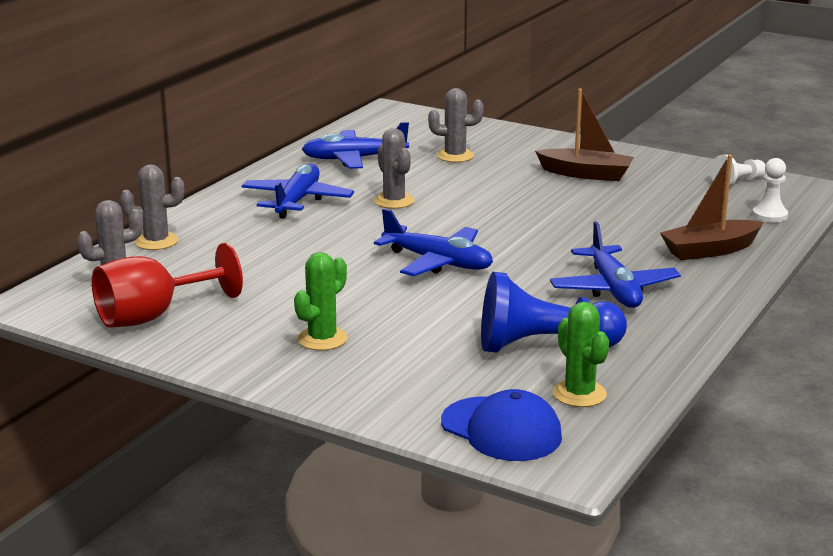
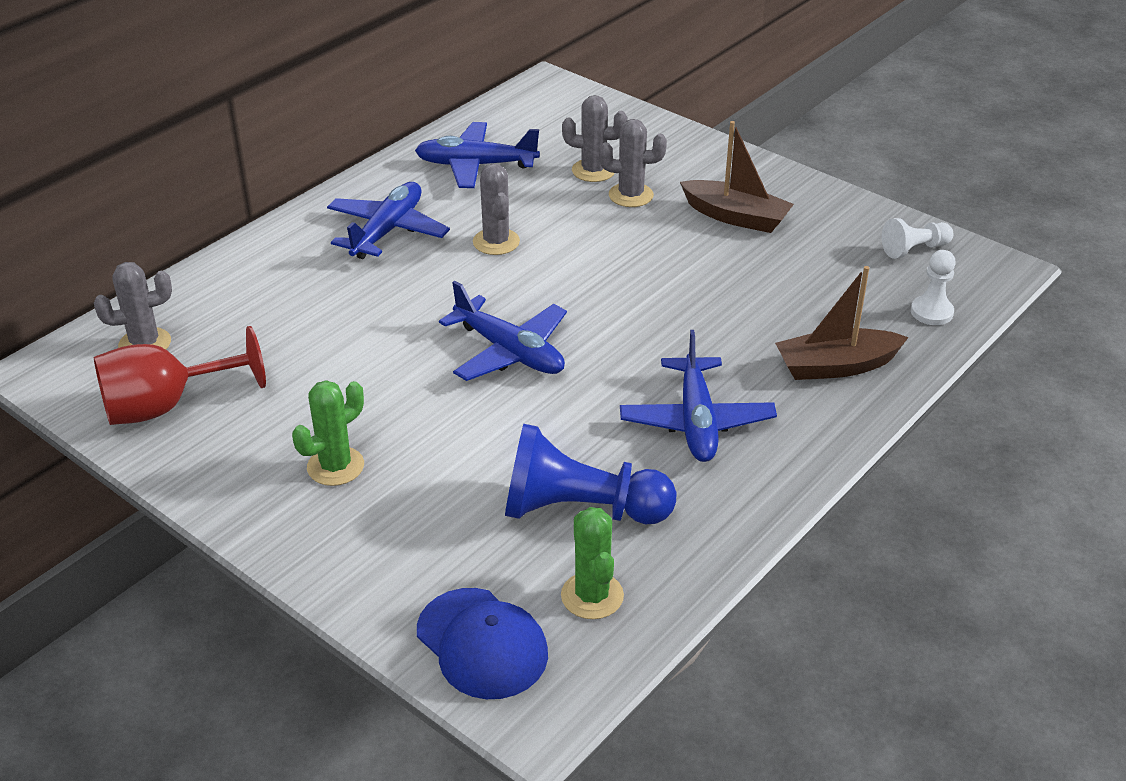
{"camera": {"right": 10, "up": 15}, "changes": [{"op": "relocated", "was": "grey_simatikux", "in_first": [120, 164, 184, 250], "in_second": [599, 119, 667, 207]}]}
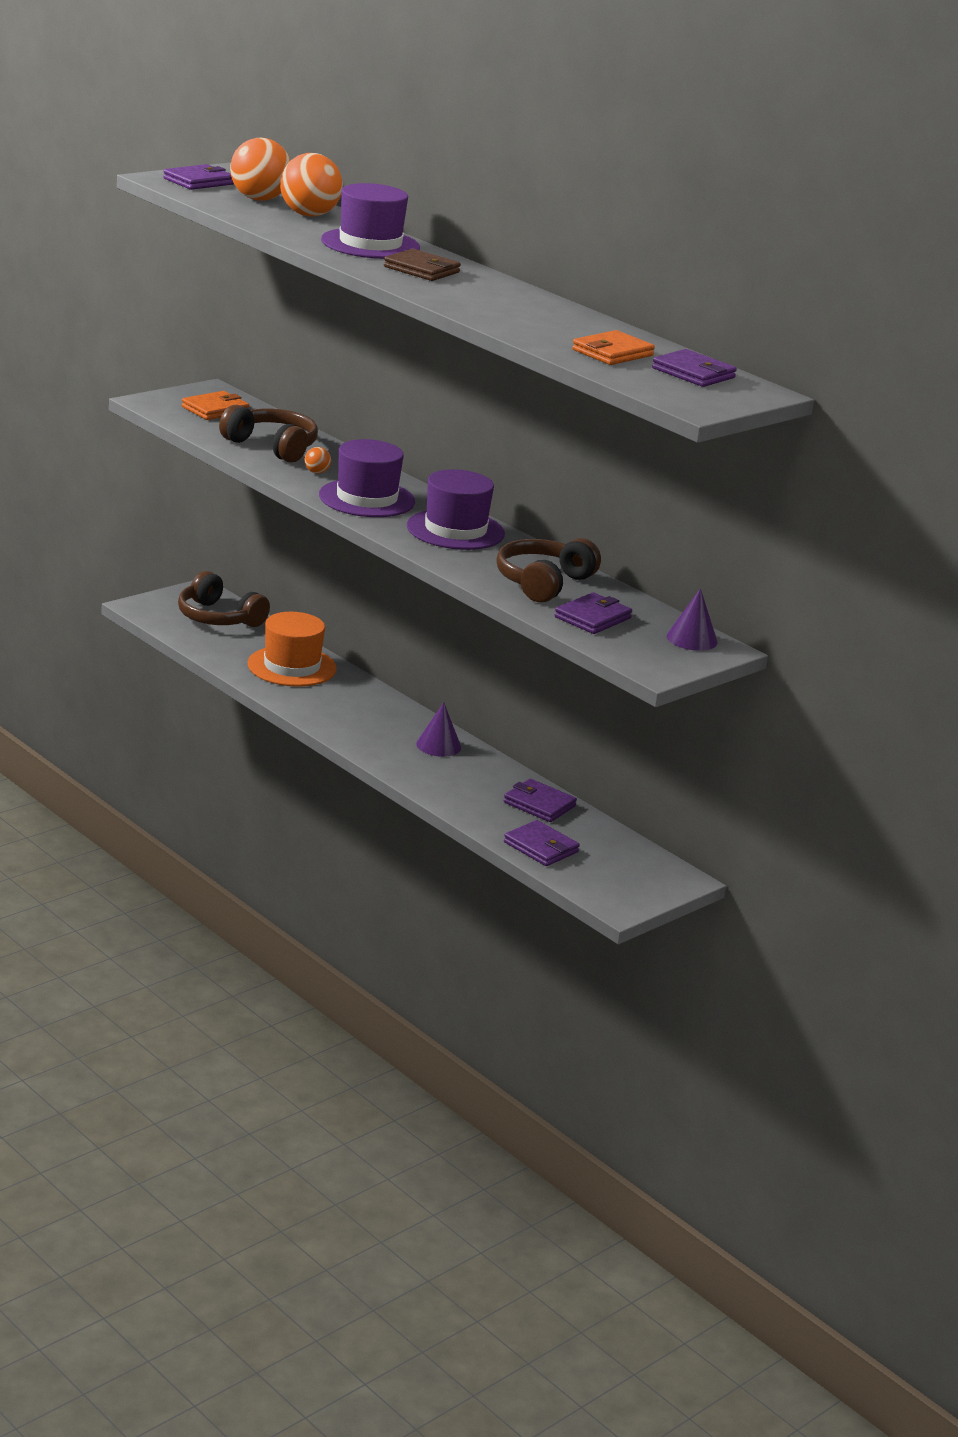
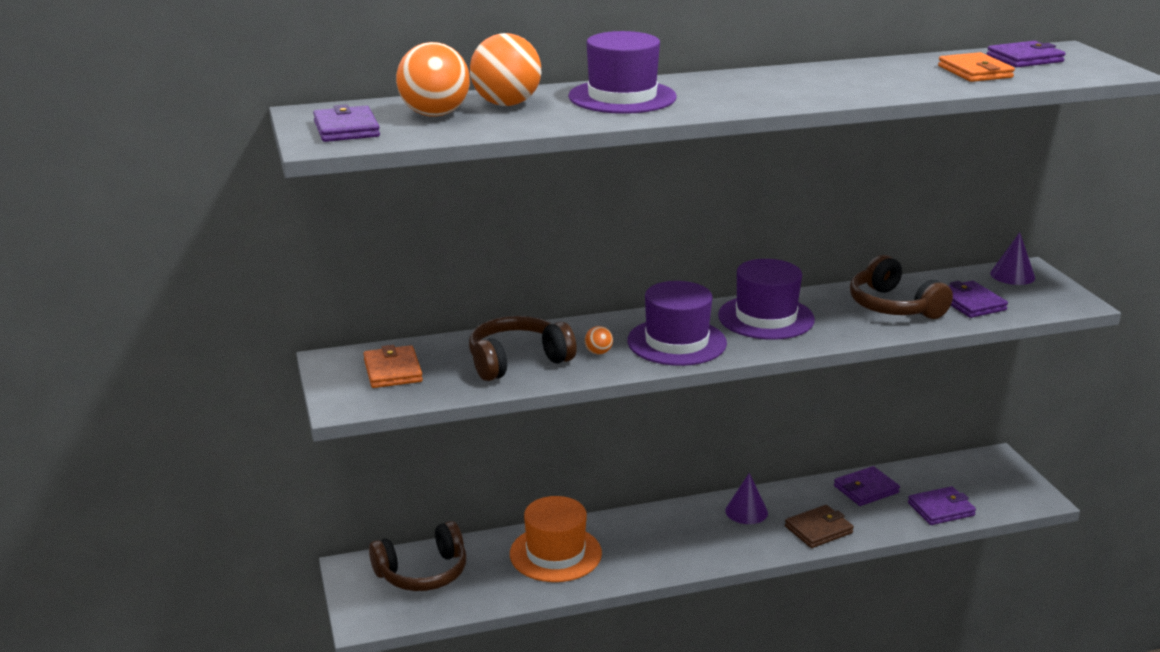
{"camera": {"right": -60, "up": 0}, "changes": [{"op": "relocated", "was": "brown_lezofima", "in_first": [384, 249, 461, 281], "in_second": [785, 505, 854, 548]}]}
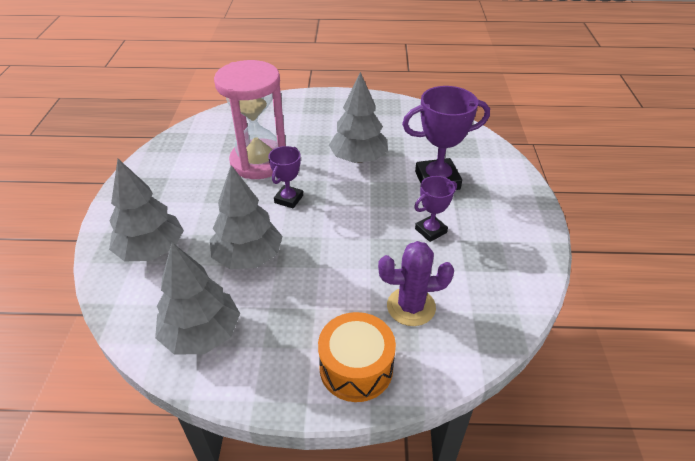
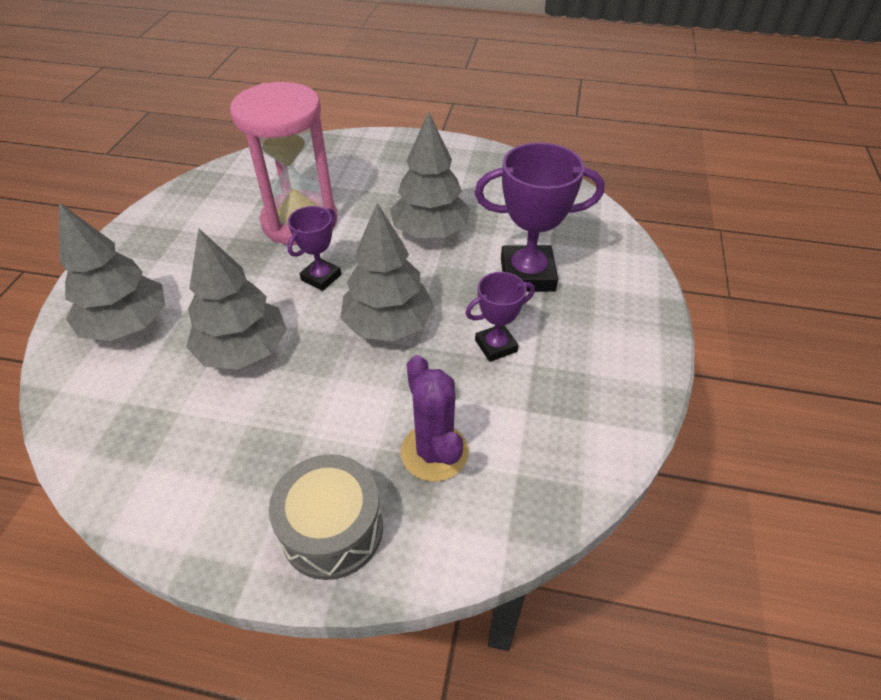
{"camera": {"right": 10, "up": 5}, "changes": [{"op": "spun", "was": "purple_simatikux", "in_first": [378, 241, 454, 326], "in_second": [401, 355, 469, 481], "clockwise": 60}, {"op": "relocated", "was": "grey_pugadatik", "in_first": [155, 242, 240, 355], "in_second": [340, 203, 434, 341]}, {"op": "colour", "was": "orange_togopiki", "now": "grey_togopiki", "in_first": [318, 312, 396, 402], "in_second": [269, 454, 383, 580]}]}
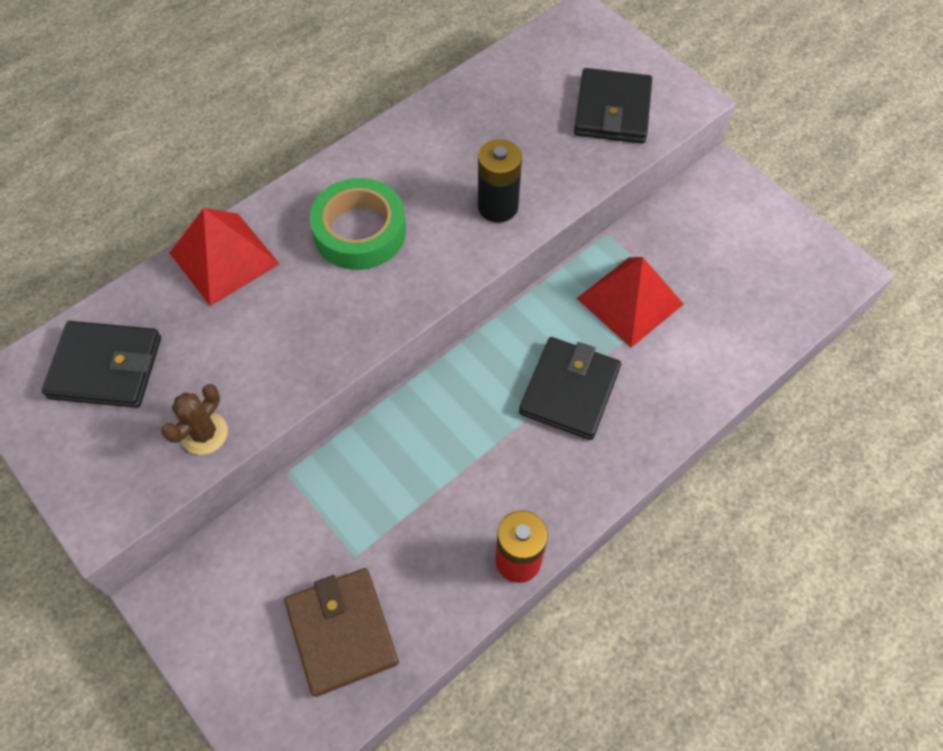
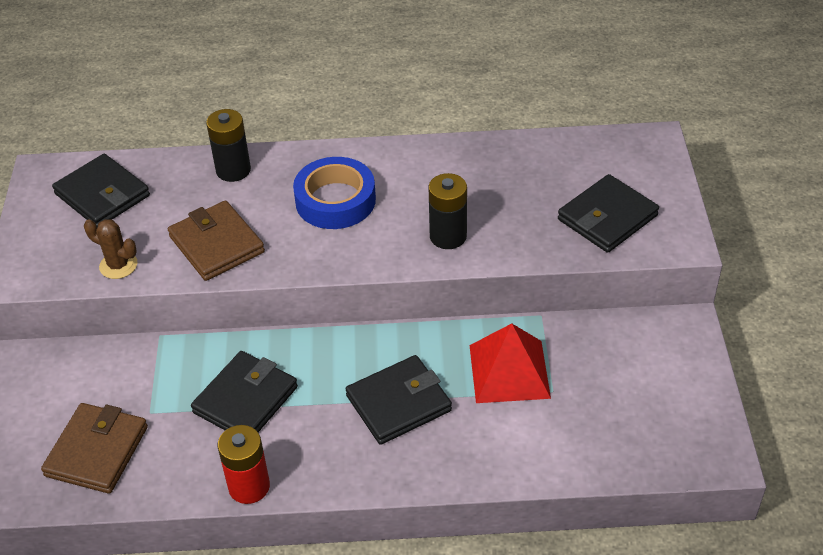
{"camera": {"right": 40, "up": -15}, "changes": [{"op": "colour", "was": "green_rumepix", "now": "blue_rumepix", "in_first": [309, 178, 406, 270], "in_second": [293, 157, 376, 229]}, {"op": "exchanged", "was": "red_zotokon", "now": "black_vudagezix", "in_first": [170, 208, 279, 306], "in_second": [206, 109, 251, 182]}, {"op": "spun", "was": "brown_simatikux", "in_first": [161, 384, 228, 455], "in_second": [84, 219, 137, 279], "clockwise": 45}, {"op": "appeared", "now": "brown_lezofima", "in_second": [168, 200, 265, 281]}, {"op": "appeared", "now": "black_lezofima", "in_second": [191, 351, 298, 432]}]}
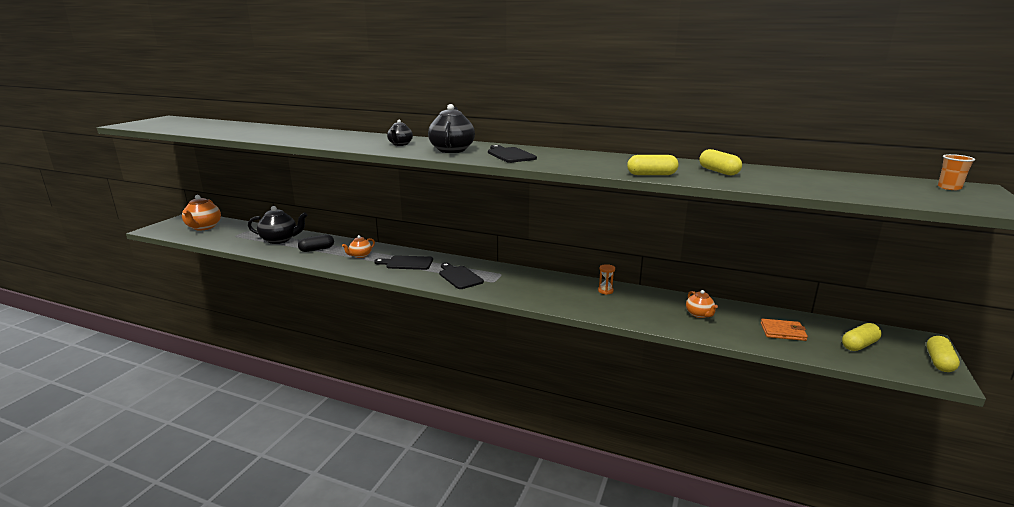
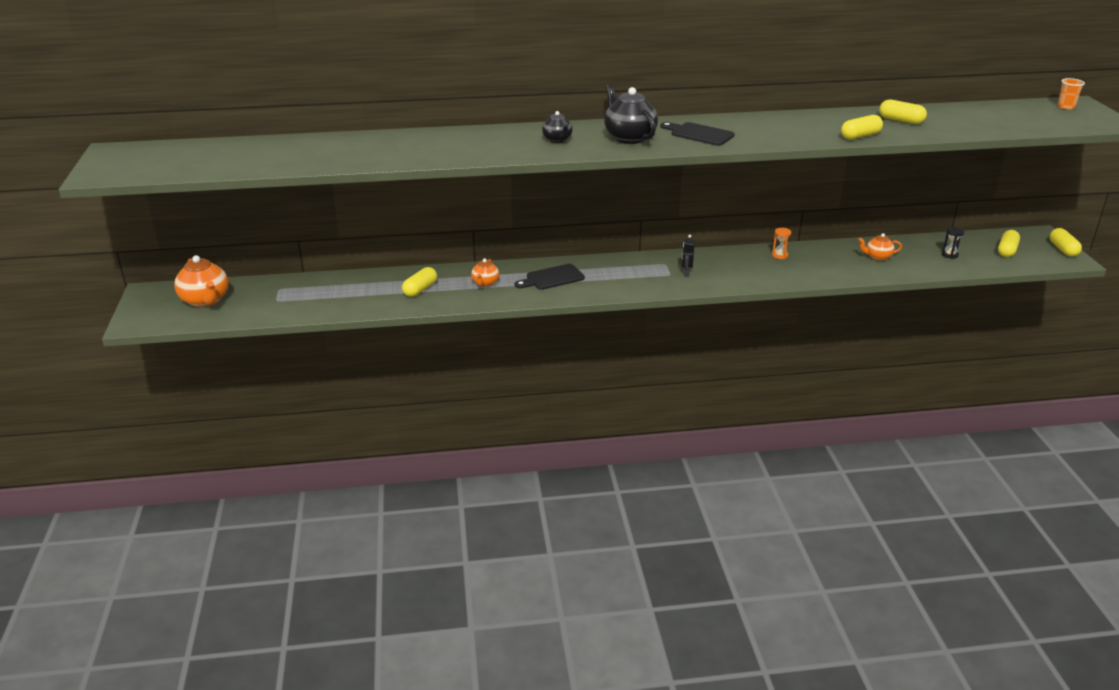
{"camera": {"right": -30, "up": 10}, "changes": [{"op": "missing", "was": "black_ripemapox", "in_first": [248, 206, 307, 244]}, {"op": "colour", "was": "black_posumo", "now": "yellow_posumo", "in_first": [298, 234, 334, 252], "in_second": [402, 267, 437, 297]}, {"op": "missing", "was": "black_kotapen", "in_first": [439, 263, 484, 289]}, {"op": "spun", "was": "orange_ripemapox", "in_first": [686, 290, 718, 318], "in_second": [858, 233, 902, 261], "clockwise": 135}, {"op": "exchanged", "was": "orange_lezofima", "now": "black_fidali", "in_first": [761, 318, 808, 341], "in_second": [942, 227, 964, 259]}, {"op": "appeared", "now": "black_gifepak", "in_second": [682, 235, 694, 277]}]}
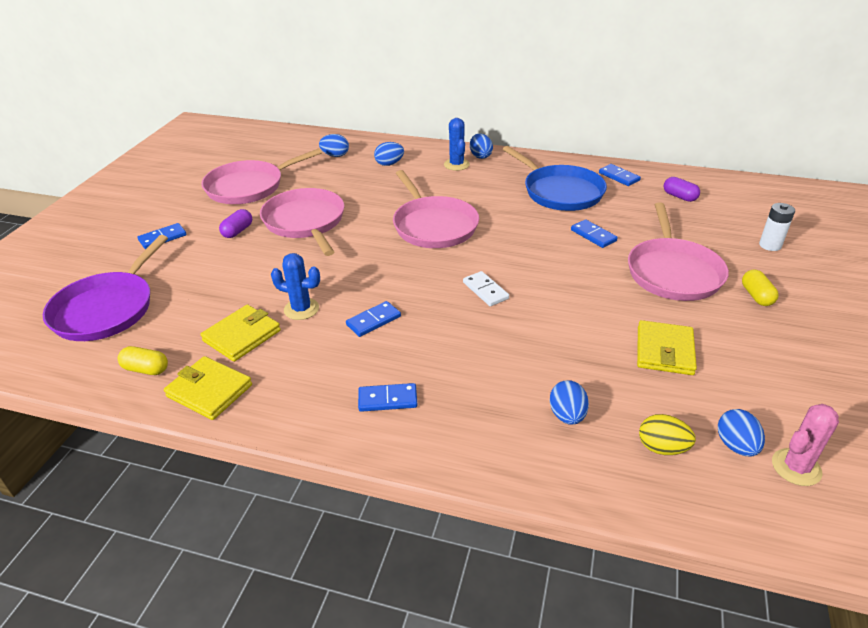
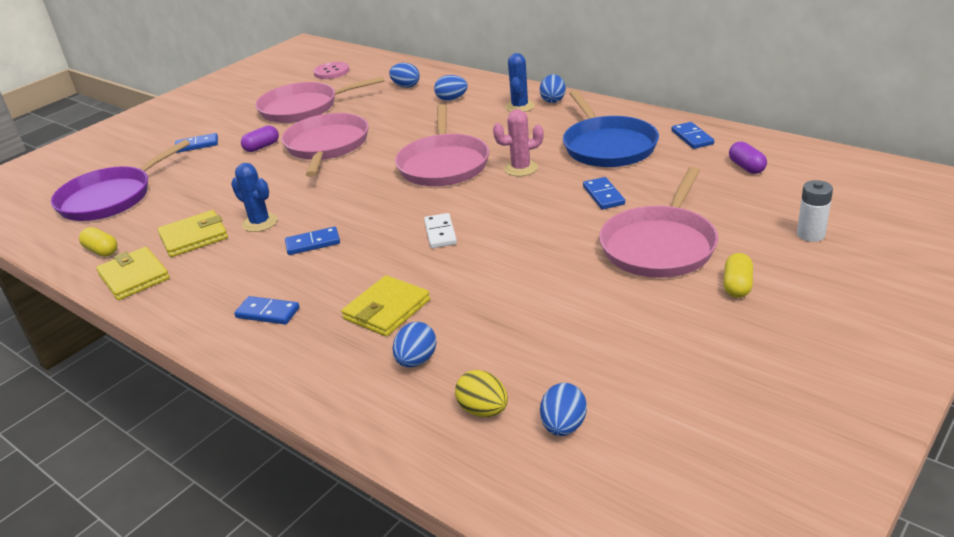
{"camera": {"right": 25, "up": -5}, "changes": [{"op": "relocated", "was": "yellow_lezofima", "in_first": [637, 320, 697, 375], "in_second": [341, 275, 430, 337]}, {"op": "relocated", "was": "pink_simatikux", "in_first": [772, 404, 839, 486], "in_second": [493, 109, 544, 176]}, {"op": "appeared", "now": "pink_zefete", "in_second": [313, 62, 349, 79]}]}
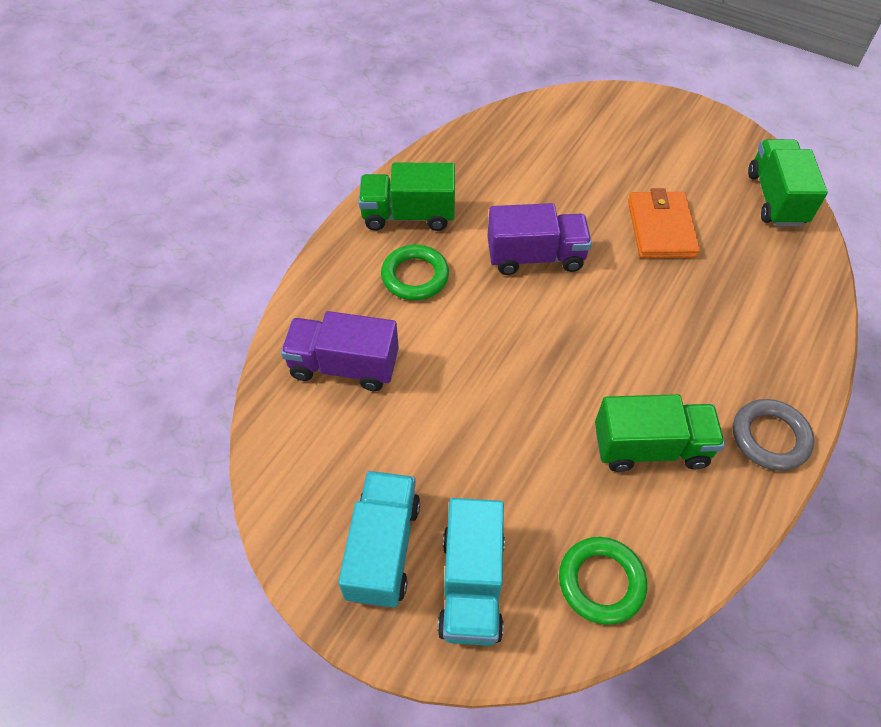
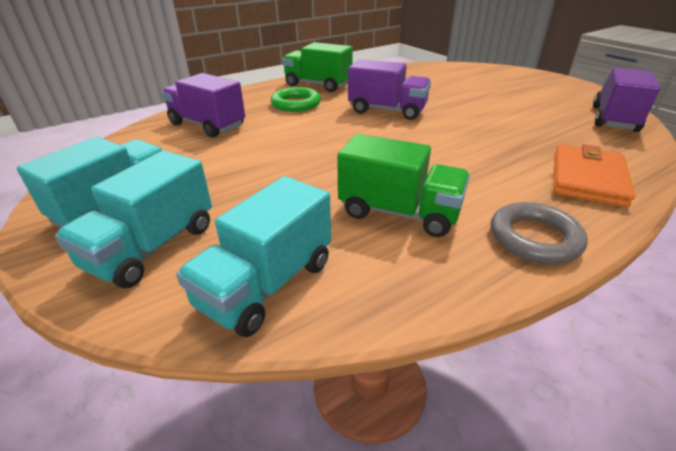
{"camera": {"right": 25, "up": -20}, "changes": [{"op": "colour", "was": "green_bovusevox", "now": "purple_bovusevox", "in_first": [748, 139, 828, 226], "in_second": [593, 68, 660, 132]}, {"op": "relocated", "was": "orange_lezofima", "in_first": [628, 188, 700, 258], "in_second": [553, 144, 635, 208]}, {"op": "exchanged", "was": "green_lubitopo", "now": "turquoise_bovusevox", "in_first": [559, 537, 647, 625], "in_second": [176, 176, 331, 337]}]}
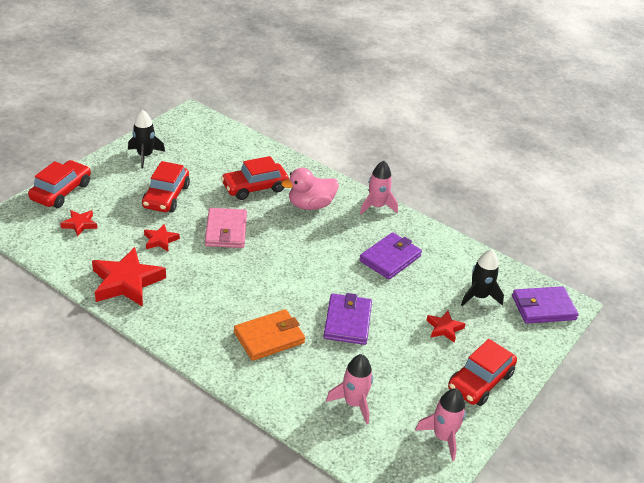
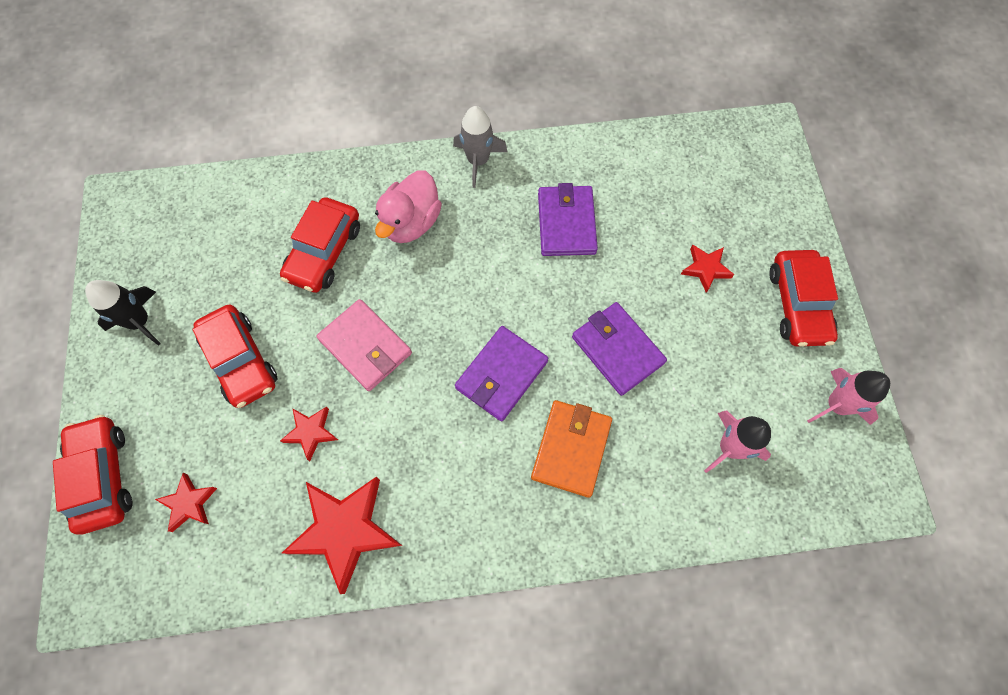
{"camera": {"right": -40, "up": 30}, "changes": [{"op": "colour", "was": "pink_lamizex", "now": "grey_lamizex", "in_first": [360, 161, 398, 214], "in_second": [453, 106, 507, 188]}, {"op": "missing", "was": "black_lamizex", "in_first": [461, 249, 504, 306]}, {"op": "relocated", "was": "purple_lezofima", "in_first": [512, 286, 579, 324], "in_second": [455, 326, 548, 421]}]}
